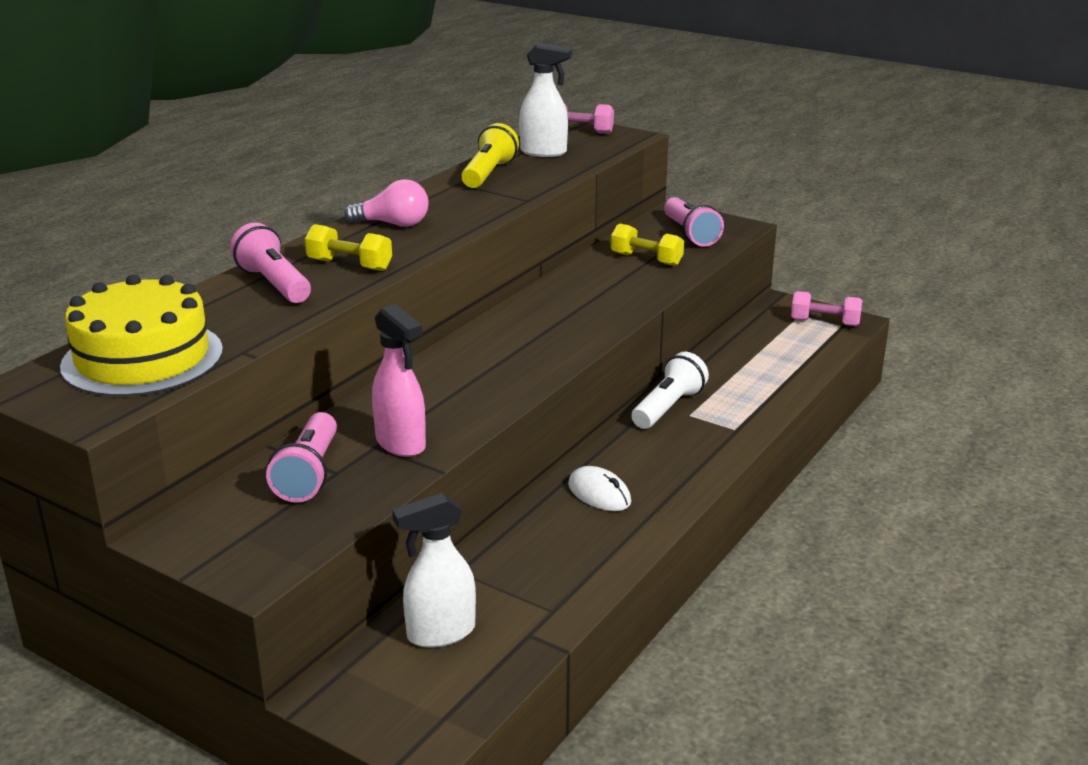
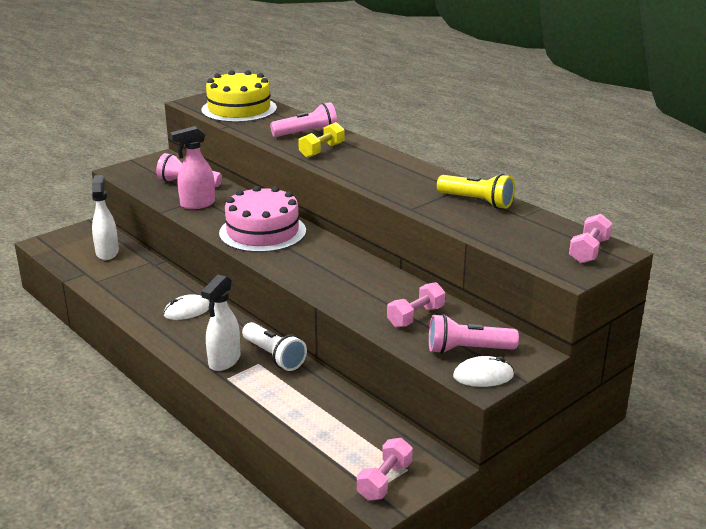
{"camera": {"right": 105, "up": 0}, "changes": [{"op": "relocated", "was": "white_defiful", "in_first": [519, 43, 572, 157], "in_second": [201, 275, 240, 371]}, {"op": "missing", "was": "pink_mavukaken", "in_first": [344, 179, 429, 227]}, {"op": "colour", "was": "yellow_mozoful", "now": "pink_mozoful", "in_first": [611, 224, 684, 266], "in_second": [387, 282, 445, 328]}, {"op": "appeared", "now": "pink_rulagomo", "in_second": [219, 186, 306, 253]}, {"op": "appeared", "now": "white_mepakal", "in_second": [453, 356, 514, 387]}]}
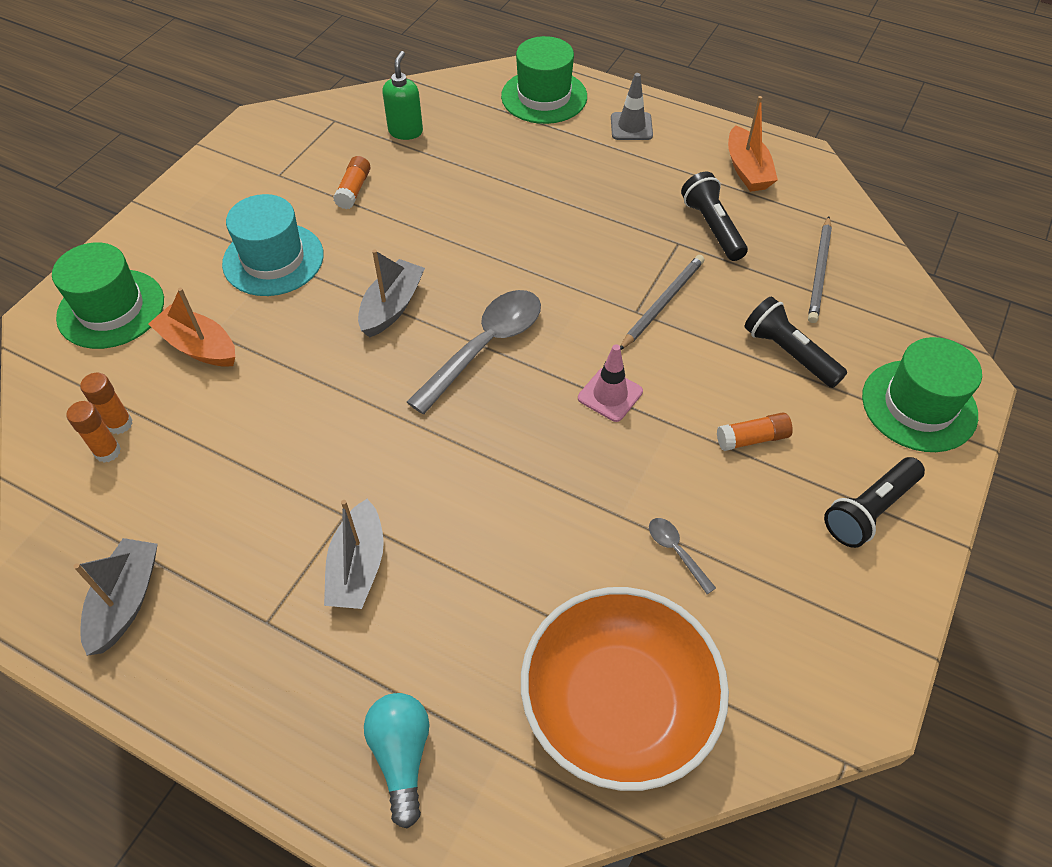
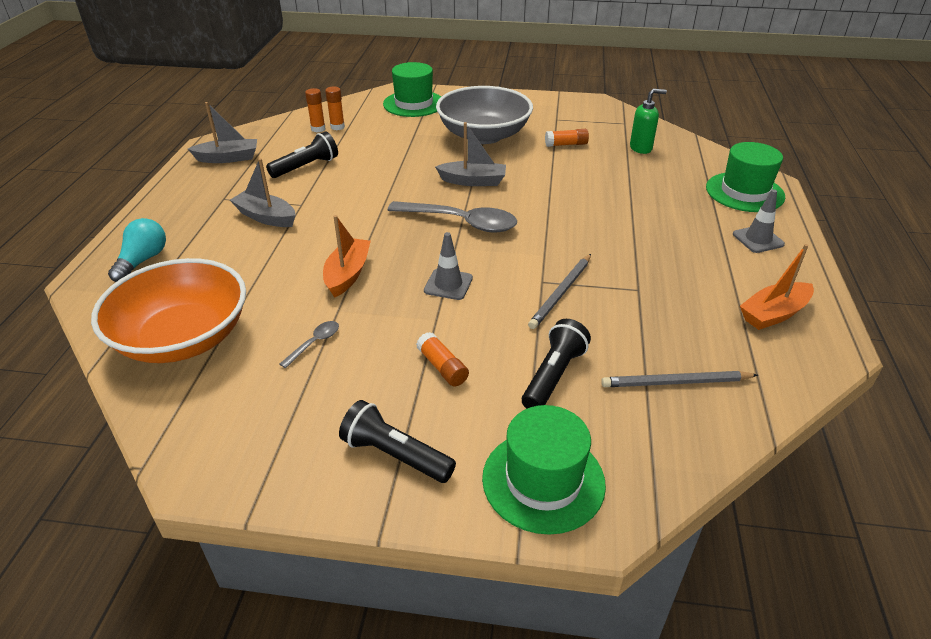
{"camera": {"right": 70, "up": -15}, "changes": [{"op": "relocated", "was": "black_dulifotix", "in_first": [681, 172, 748, 261], "in_second": [266, 131, 338, 178]}, {"op": "exchanged", "was": "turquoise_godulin", "now": "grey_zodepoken", "in_first": [222, 194, 324, 296], "in_second": [436, 86, 533, 144]}, {"op": "spun", "was": "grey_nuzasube", "in_first": [620, 255, 704, 350], "in_second": [528, 254, 591, 329], "clockwise": 105}, {"op": "relocated", "was": "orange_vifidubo", "in_first": [148, 288, 235, 367], "in_second": [323, 215, 371, 298]}, {"op": "colour", "was": "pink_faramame", "now": "grey_faramame", "in_first": [578, 344, 643, 422], "in_second": [424, 232, 473, 300]}, {"op": "spun", "was": "grey_vifidubo", "in_first": [324, 499, 384, 609], "in_second": [230, 158, 296, 227], "clockwise": 45}, {"op": "spun", "was": "turquoise_mavukaken", "in_first": [364, 693, 430, 829], "in_second": [108, 218, 166, 282], "clockwise": -45}]}
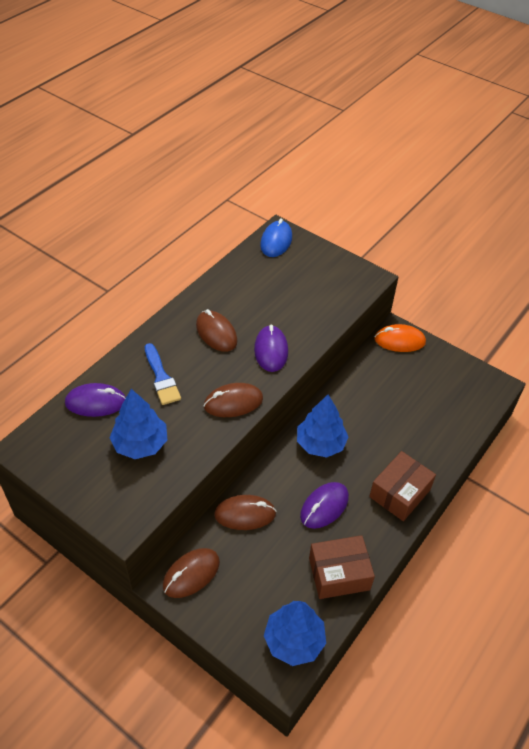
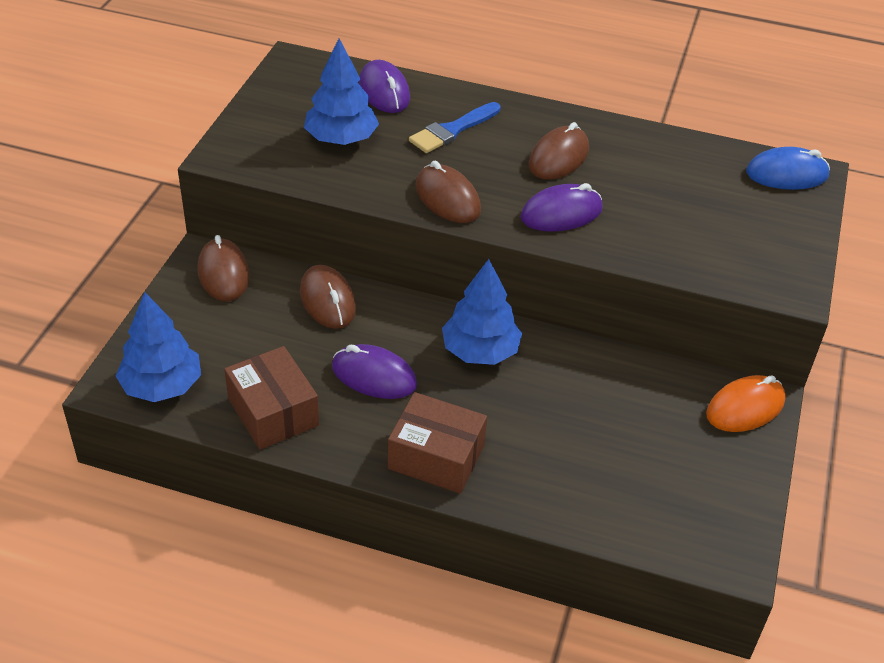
{"camera": {"right": 70, "up": -5}, "changes": [{"op": "spun", "was": "orange_mepakal", "in_first": [374, 324, 426, 352], "in_second": [706, 375, 786, 432], "clockwise": 75}, {"op": "spun", "was": "brown_mepakal", "in_first": [163, 548, 220, 598], "in_second": [198, 235, 249, 301], "clockwise": 45}]}
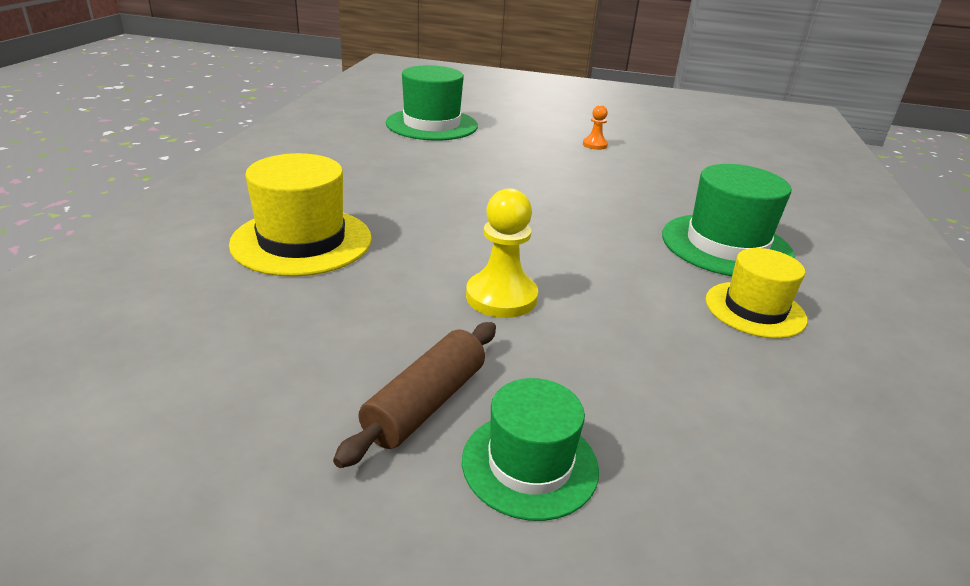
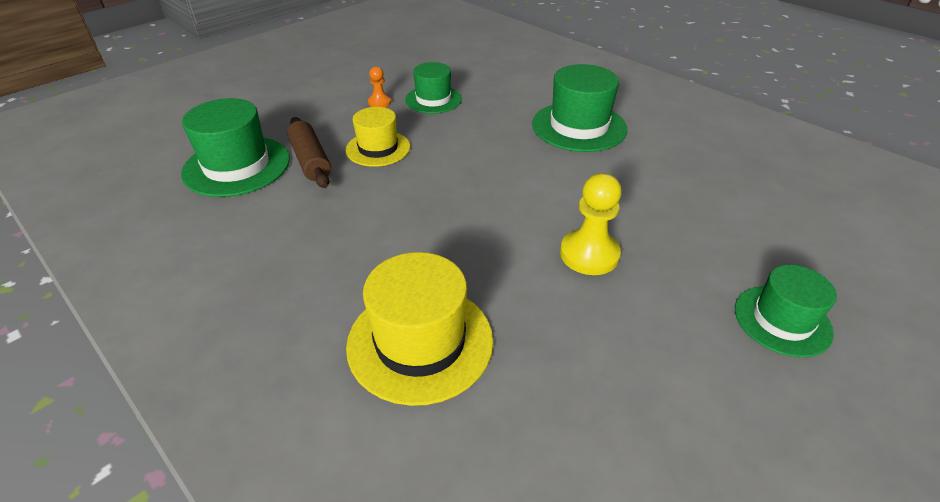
{"camera": {"right": -55, "up": 10}, "changes": [{"op": "relocated", "was": "yellow_godulin", "in_first": [705, 248, 807, 338], "in_second": [346, 107, 410, 167]}, {"op": "relocated", "was": "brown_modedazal", "in_first": [333, 322, 496, 468], "in_second": [287, 117, 331, 188]}, {"op": "appeared", "now": "green_godulin", "in_second": [405, 62, 462, 114]}]}
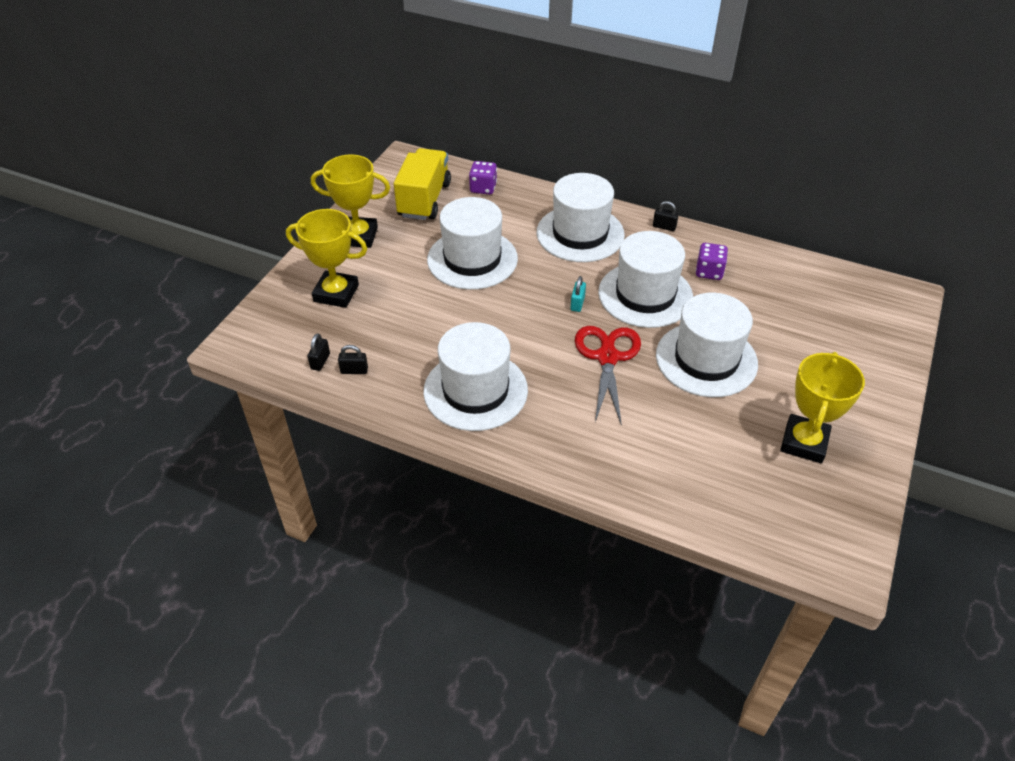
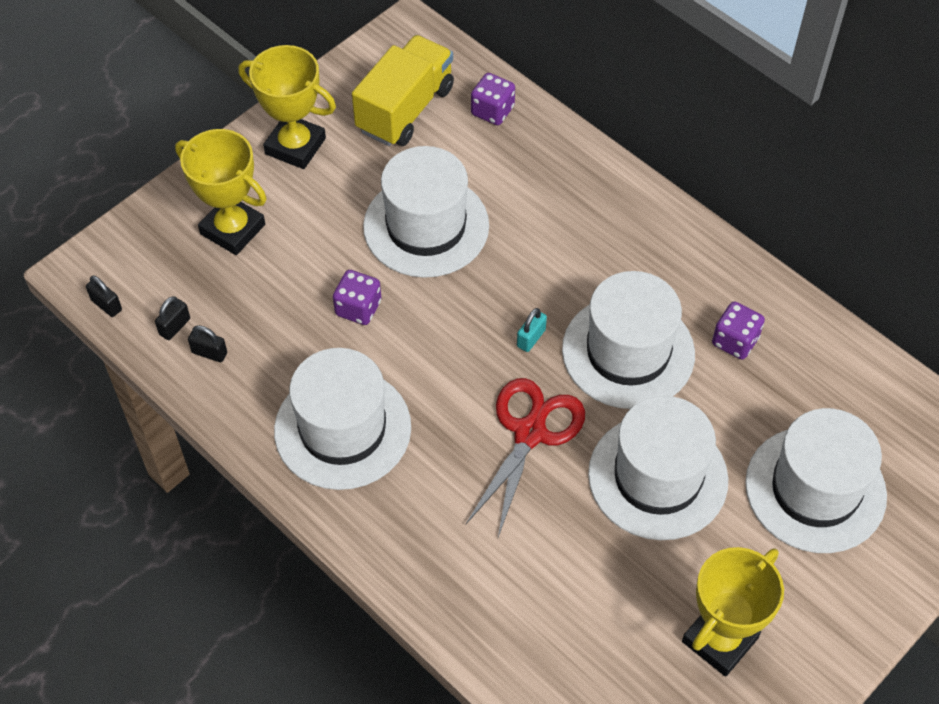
{"camera": {"right": 20, "up": 10}, "changes": [{"op": "relocated", "was": "white_godulin", "in_first": [536, 173, 625, 262], "in_second": [745, 408, 887, 553]}, {"op": "relocated", "was": "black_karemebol", "in_first": [653, 201, 679, 231], "in_second": [86, 275, 122, 317]}, {"op": "appeared", "now": "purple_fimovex", "in_second": [333, 270, 381, 325]}]}
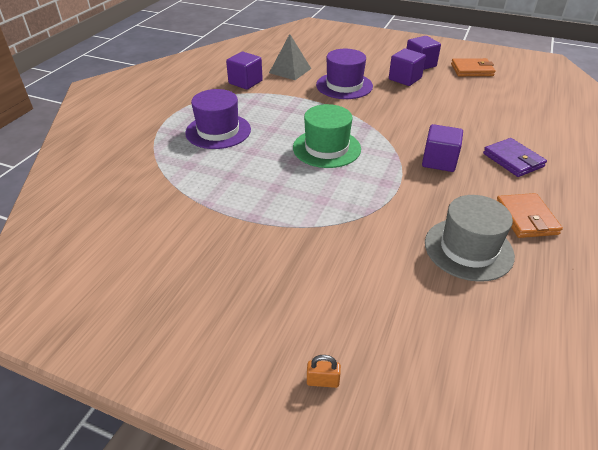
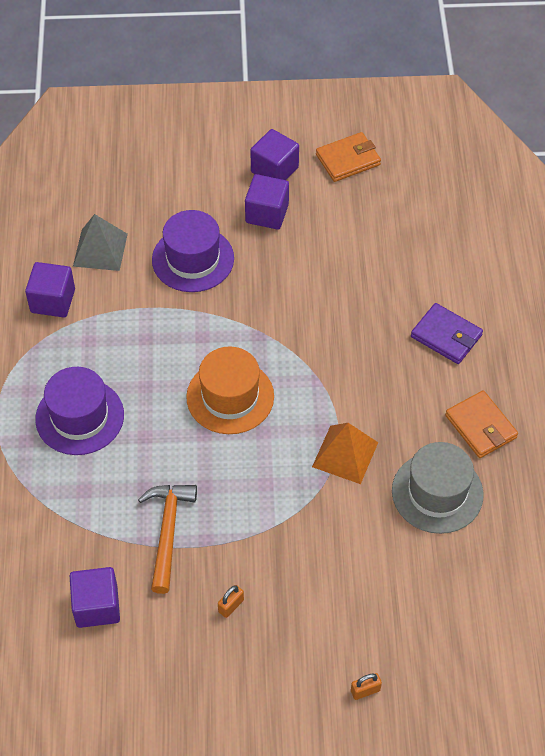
{"camera": {"right": -25, "up": 15}, "changes": [{"op": "colour", "was": "green_godulin", "now": "orange_godulin", "in_first": [293, 104, 361, 168], "in_second": [186, 346, 274, 434]}, {"op": "relocated", "was": "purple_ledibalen", "in_first": [422, 124, 463, 172], "in_second": [70, 567, 120, 628]}, {"op": "appeared", "now": "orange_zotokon", "in_second": [312, 423, 378, 484]}, {"op": "appeared", "now": "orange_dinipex", "in_second": [138, 485, 197, 594]}, {"op": "appeared", "now": "orange_karemebol", "in_second": [218, 585, 244, 618]}]}
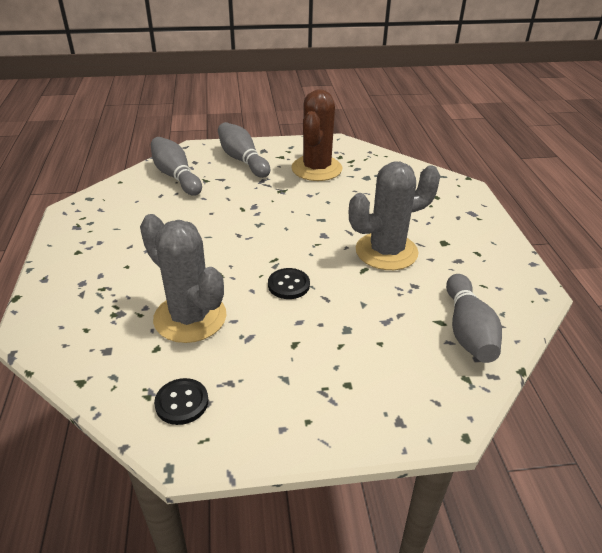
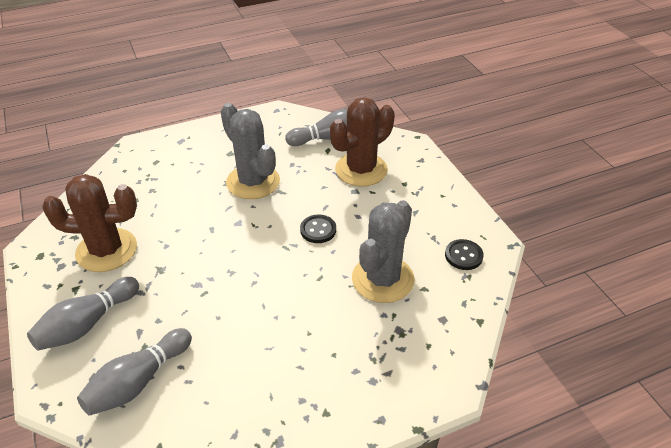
{"camera": {"right": -105, "up": 5}, "changes": [{"op": "appeared", "now": "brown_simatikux", "in_second": [330, 97, 395, 187]}]}
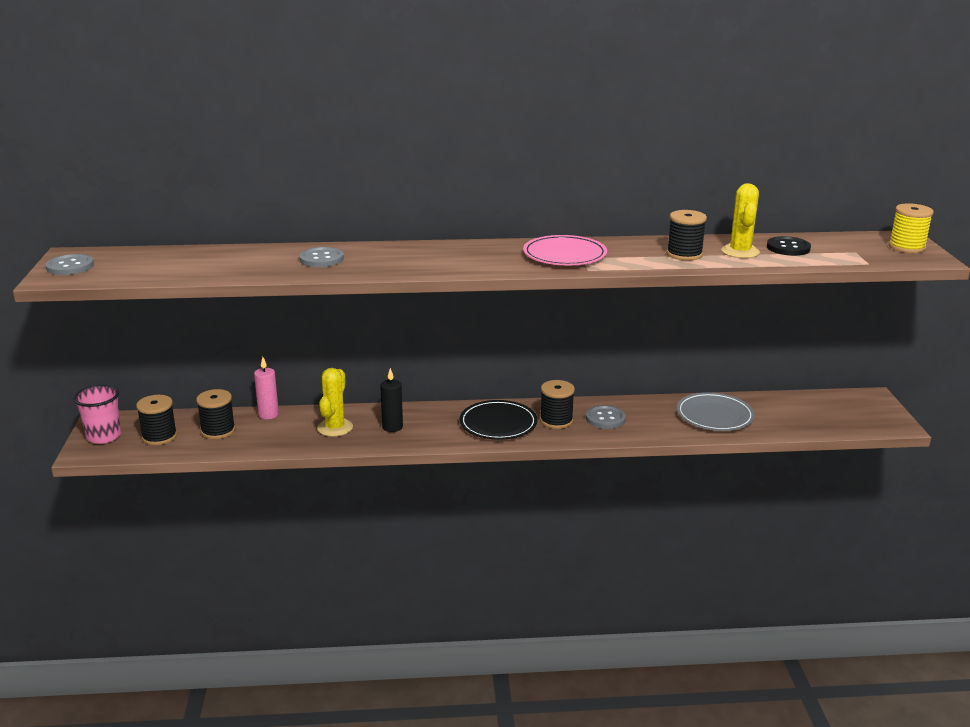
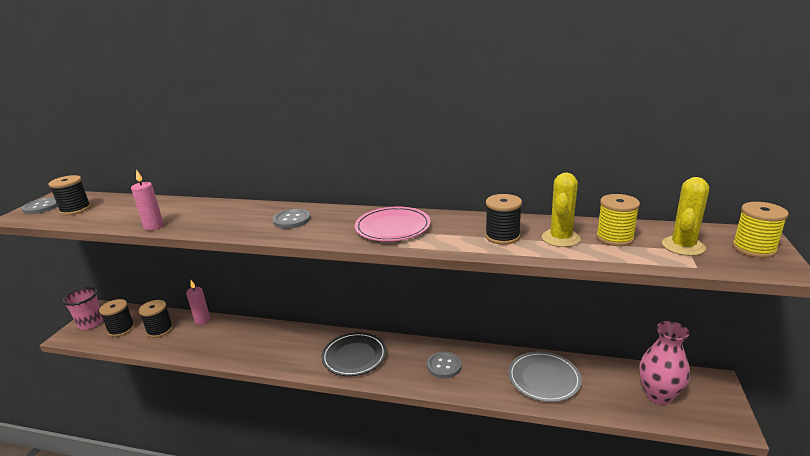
{"camera": {"right": 20, "up": 0}, "changes": [{"op": "exchanged", "was": "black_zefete", "now": "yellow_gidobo", "in_first": [767, 236, 811, 256], "in_second": [596, 194, 640, 246]}, {"op": "relocated", "was": "grey_zefete", "in_first": [299, 247, 344, 267], "in_second": [273, 209, 311, 229]}, {"op": "relocated", "was": "yellow_simatikux", "in_first": [317, 368, 353, 437], "in_second": [662, 177, 709, 256]}, {"op": "missing", "was": "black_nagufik", "in_first": [380, 368, 403, 432]}, {"op": "relocated", "was": "black_gidobo", "in_first": [540, 380, 575, 429], "in_second": [48, 175, 91, 215]}, {"op": "appeared", "now": "pink_nagufik", "in_second": [131, 169, 164, 230]}, {"op": "appeared", "now": "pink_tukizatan", "in_second": [639, 321, 690, 405]}]}
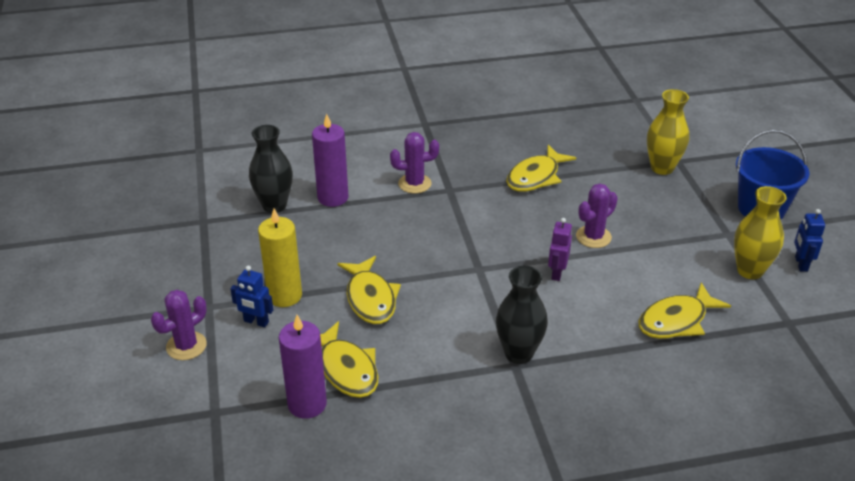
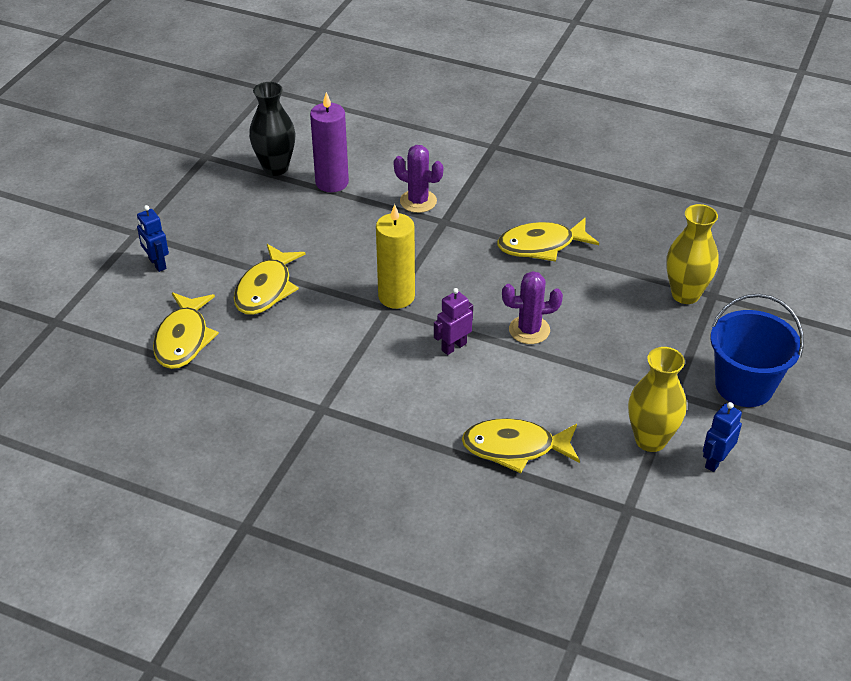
{"camera": {"right": 35, "up": 5}, "changes": [{"op": "relocated", "was": "yellow_nagufik", "in_first": [258, 209, 302, 307], "in_second": [376, 204, 415, 309]}, {"op": "missing", "was": "black_tukizatan", "in_first": [496, 266, 548, 364]}, {"op": "missing", "was": "purple_simatikux", "in_first": [151, 290, 207, 360]}, {"op": "missing", "was": "purple_nagufik", "in_first": [279, 315, 327, 419]}]}
